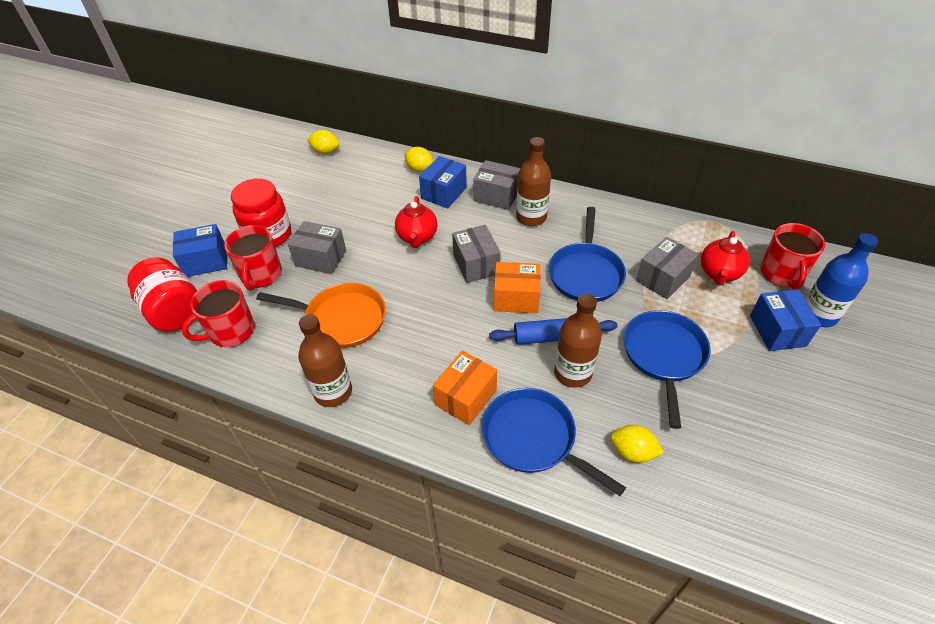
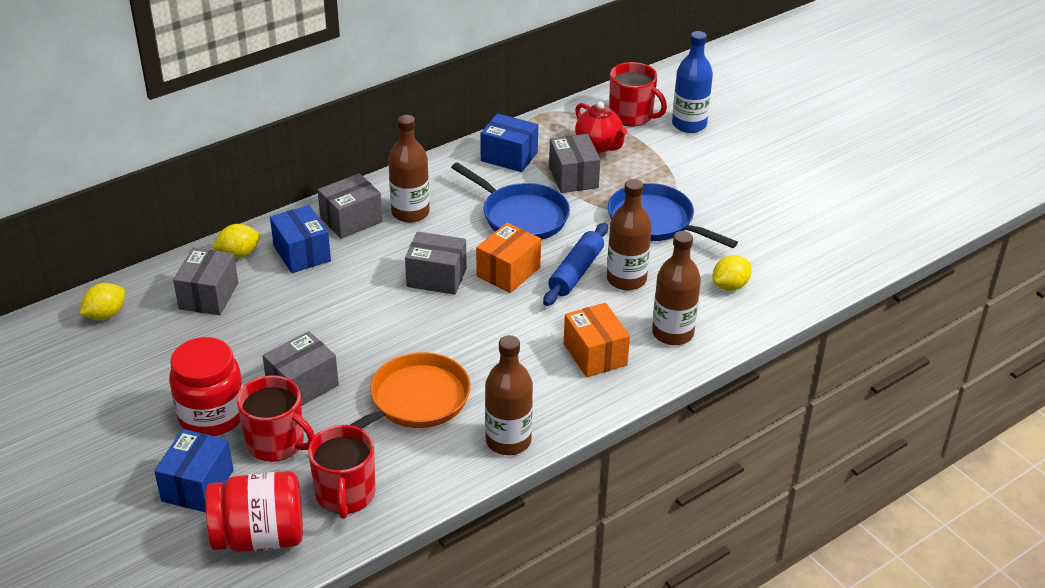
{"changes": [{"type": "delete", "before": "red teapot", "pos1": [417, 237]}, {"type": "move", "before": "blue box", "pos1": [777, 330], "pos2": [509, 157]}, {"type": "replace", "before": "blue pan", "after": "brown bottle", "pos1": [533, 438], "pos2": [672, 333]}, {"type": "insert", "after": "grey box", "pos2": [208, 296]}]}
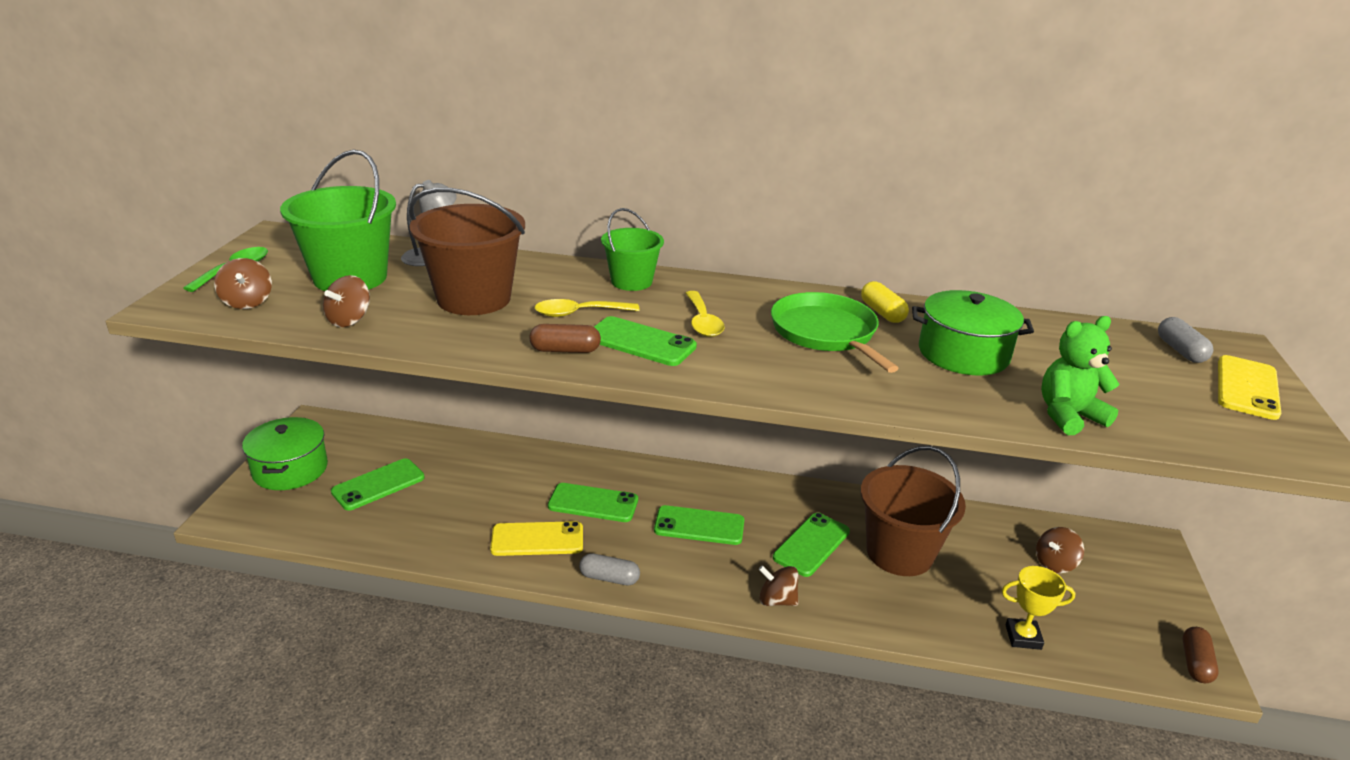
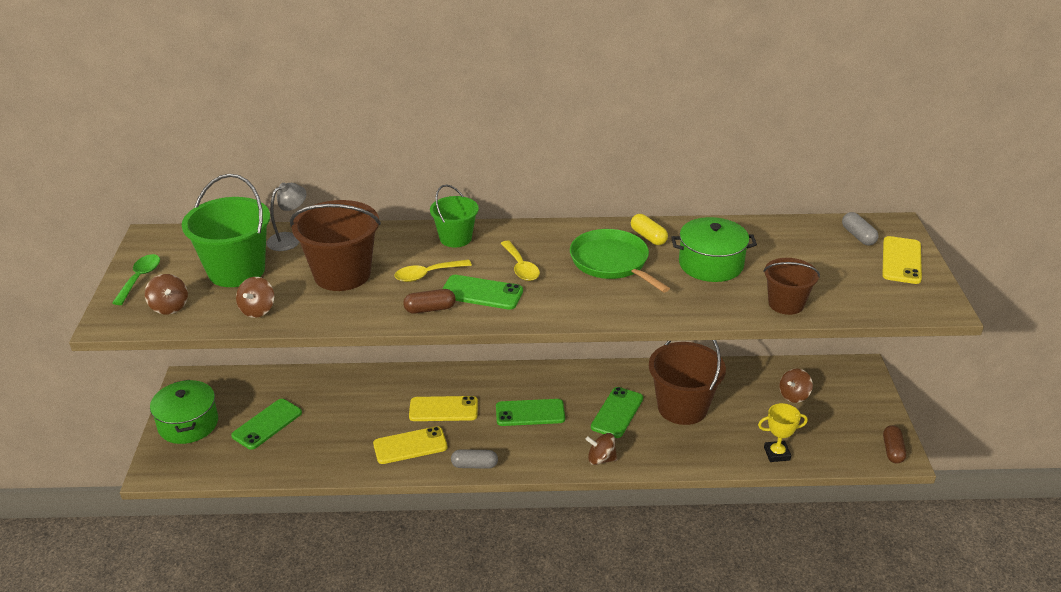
{"changes": [{"type": "replace", "before": "green teddy bear", "after": "brown bucket", "pos1": [1068, 416], "pos2": [786, 304]}, {"type": "recolor", "before": "green phone", "after": "yellow phone", "pos1": [593, 503], "pos2": [443, 409]}]}
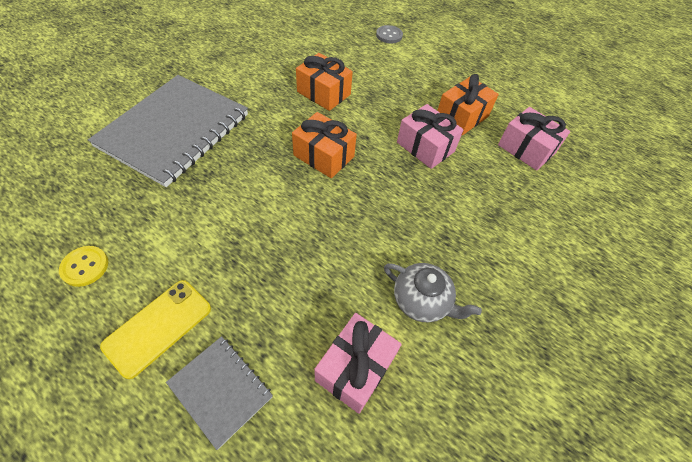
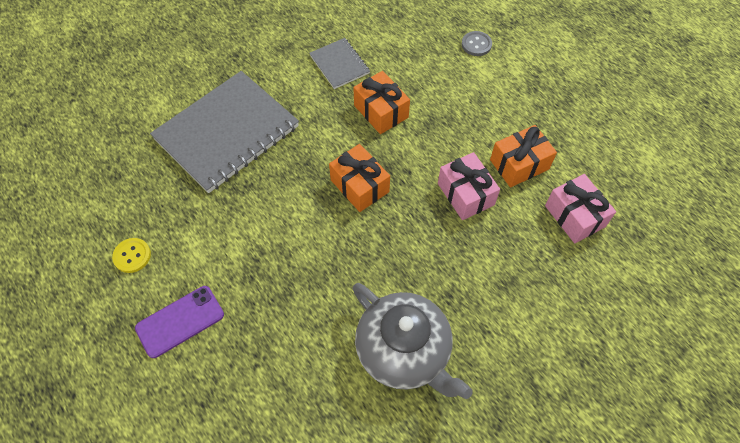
{"changes": [{"type": "resize", "before": "grey teapot", "pos1": [422, 301], "pos2": [404, 351], "scale": 1.74}, {"type": "recolor", "before": "yellow phone", "after": "purple phone", "pos1": [158, 327], "pos2": [180, 321]}, {"type": "delete", "before": "pink gift", "pos1": [355, 368]}, {"type": "move", "before": "grey notebook", "pos1": [220, 390], "pos2": [339, 64]}]}
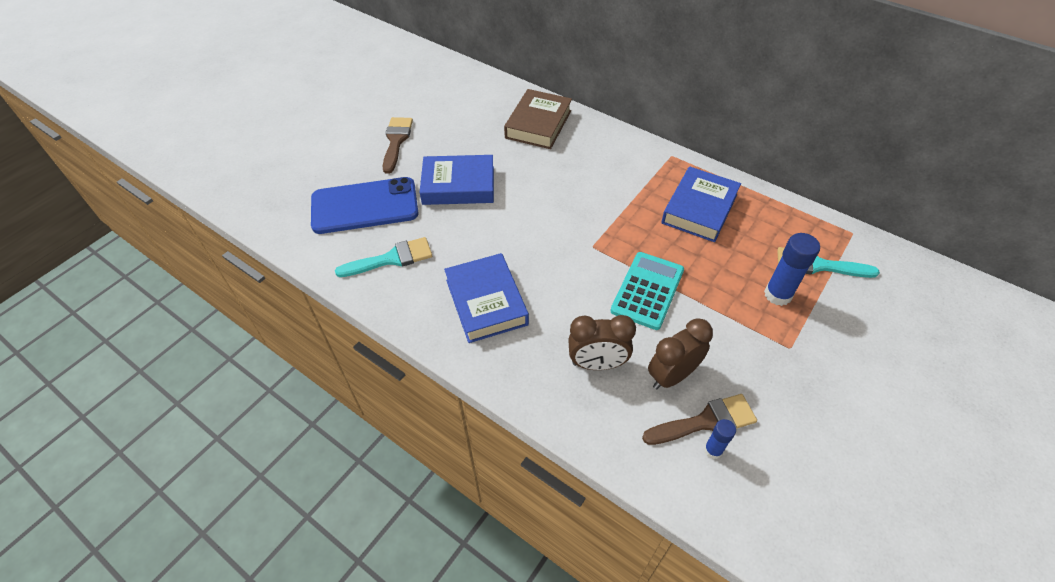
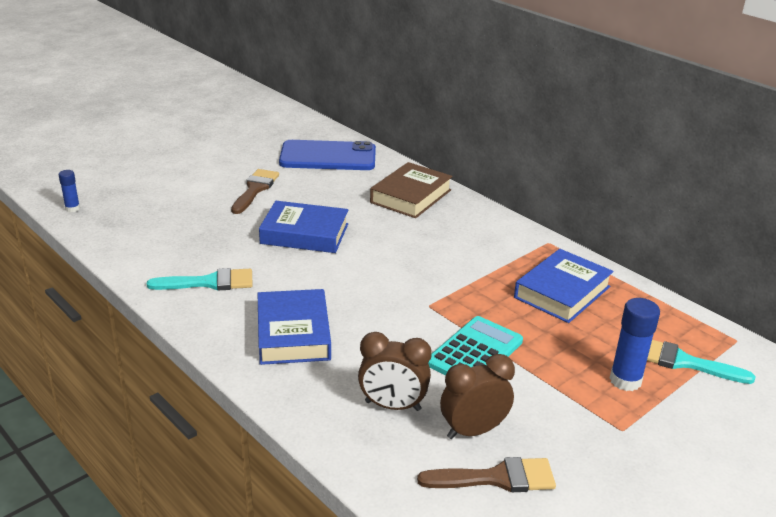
{"changes": [{"type": "move", "before": "blue phone", "pos1": [365, 206], "pos2": [328, 157]}, {"type": "move", "before": "blue glue stick", "pos1": [713, 450], "pos2": [72, 209]}]}
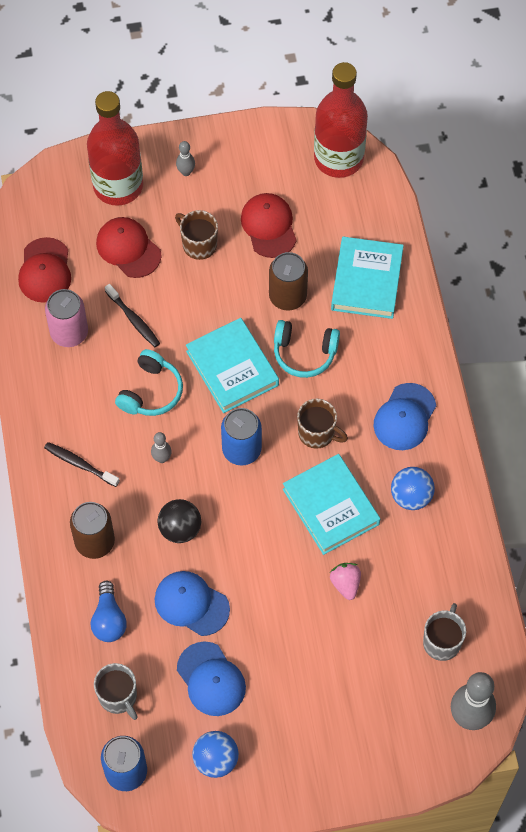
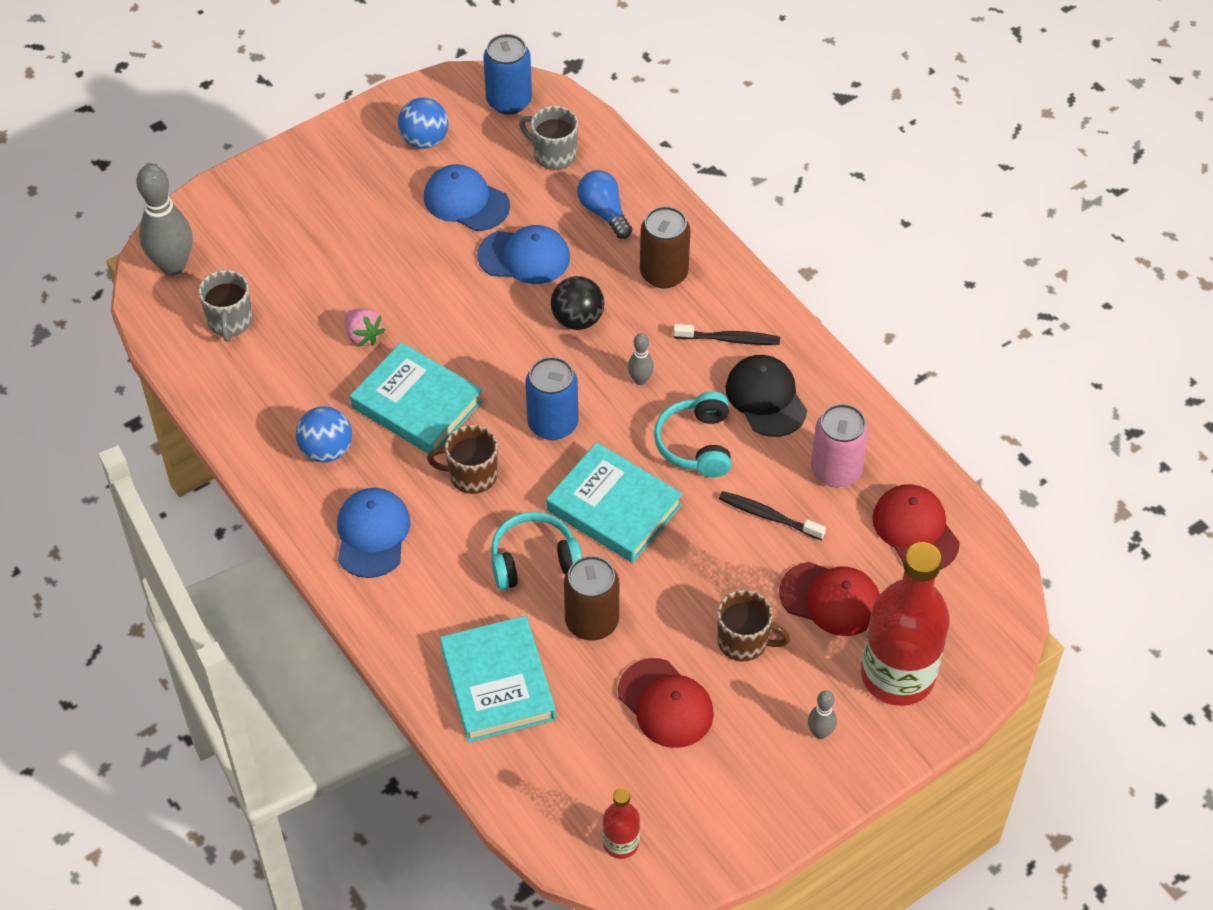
{"changes": [{"type": "resize", "before": "red bottle", "pos1": [338, 158], "pos2": [621, 843], "scale": 0.46}, {"type": "insert", "after": "black cap", "pos2": [766, 398]}]}
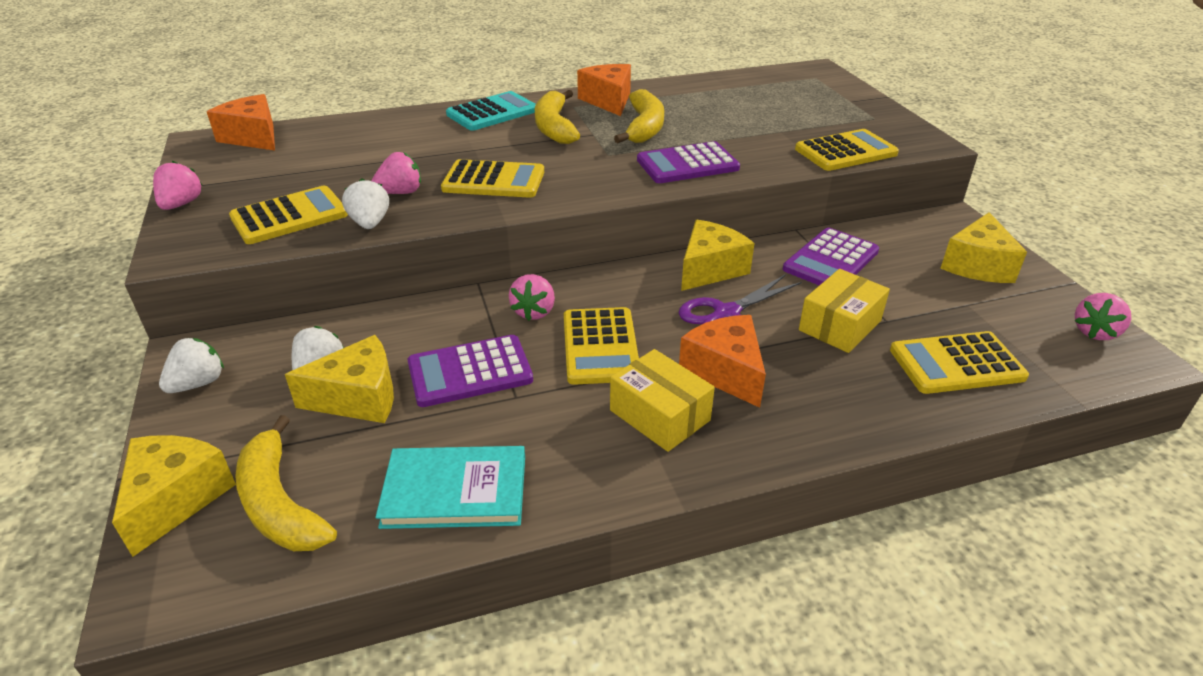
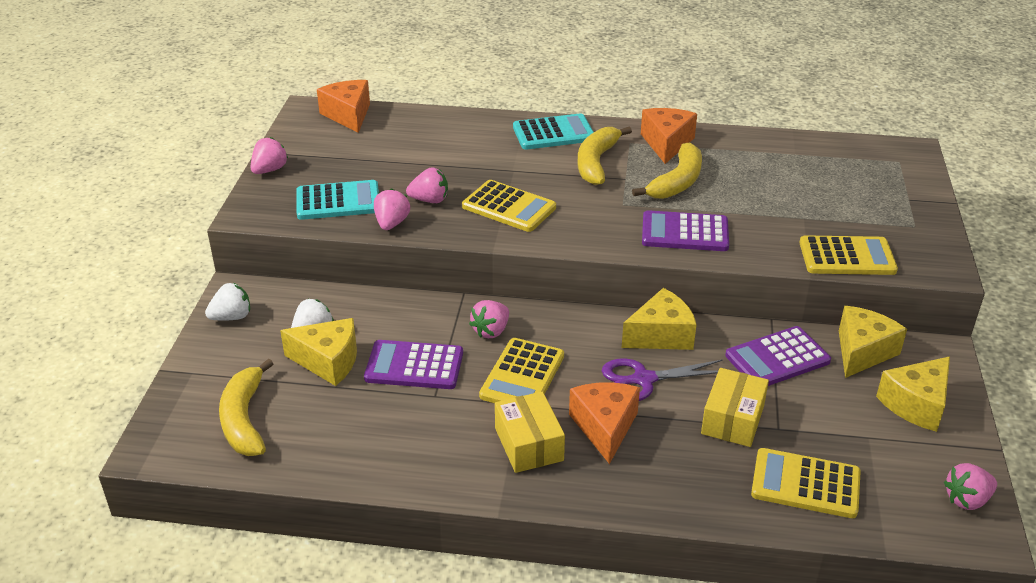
{"changes": [{"type": "recolor", "before": "white strawberry", "after": "pink strawberry", "pos1": [370, 223], "pos2": [391, 223]}, {"type": "recolor", "before": "yellow calculator", "after": "turquoise calculator", "pos1": [289, 216], "pos2": [338, 201]}, {"type": "rotate", "before": "yellow box", "pos1": [839, 325], "pos2": [732, 419], "turn": -45}, {"type": "move", "before": "yellow cheese", "pos1": [176, 499], "pos2": [862, 352]}, {"type": "delete", "before": "turquoise book", "pos1": [455, 491]}]}
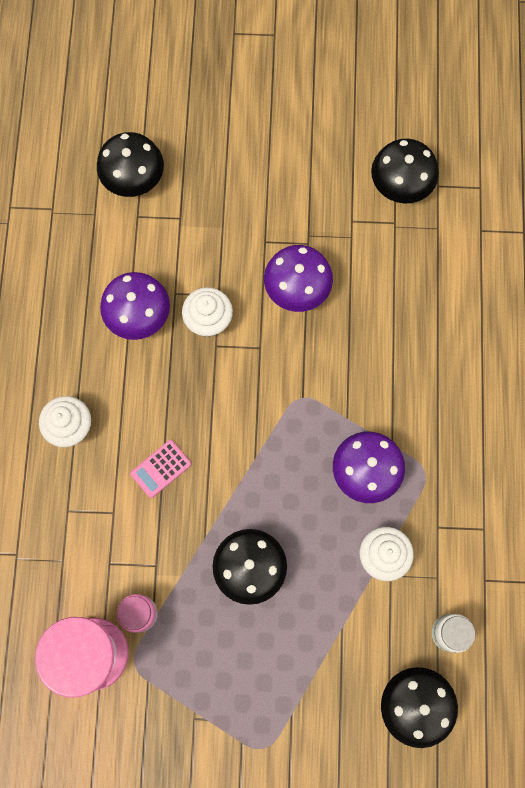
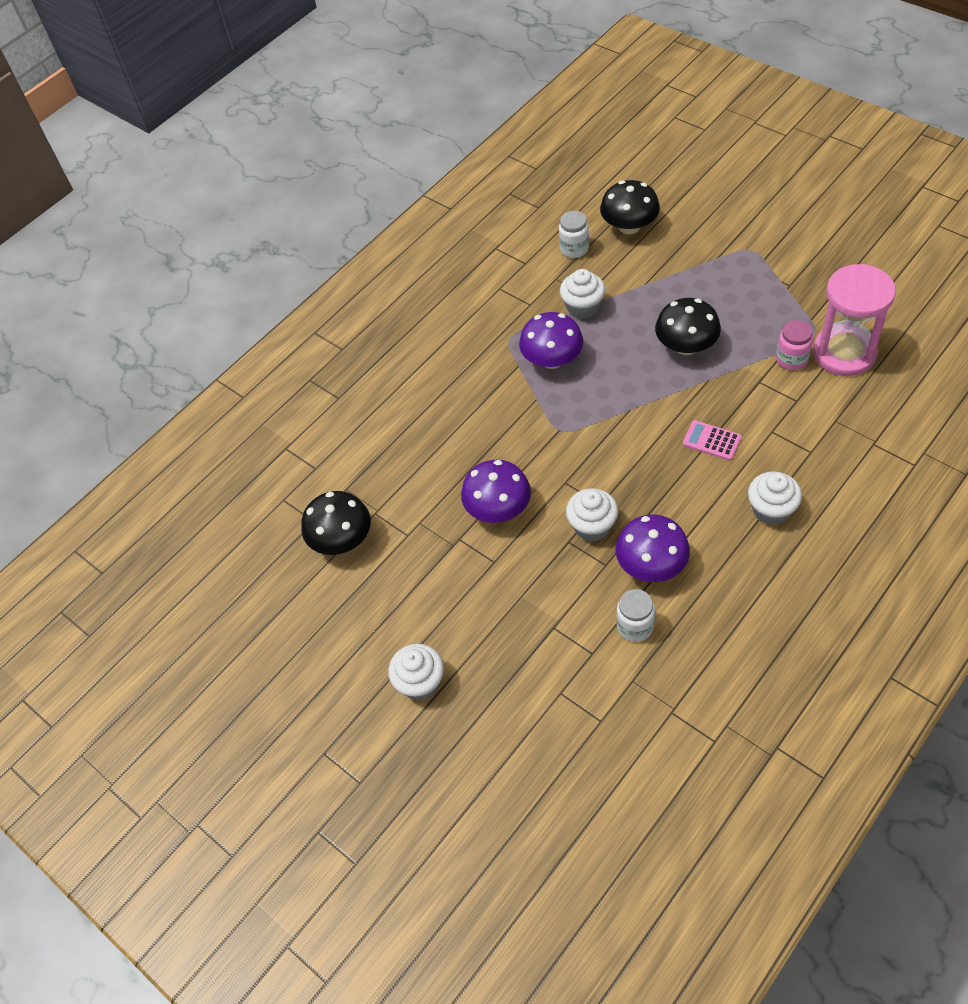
{"changes": [{"type": "delete", "before": "black mushroom", "pos1": [133, 178]}, {"type": "rotate", "before": "pink calculator", "pos1": [161, 469], "pos2": [711, 441], "turn": -150}, {"type": "insert", "after": "white jar", "pos2": [635, 626]}, {"type": "insert", "after": "white cupcake", "pos2": [420, 682]}]}
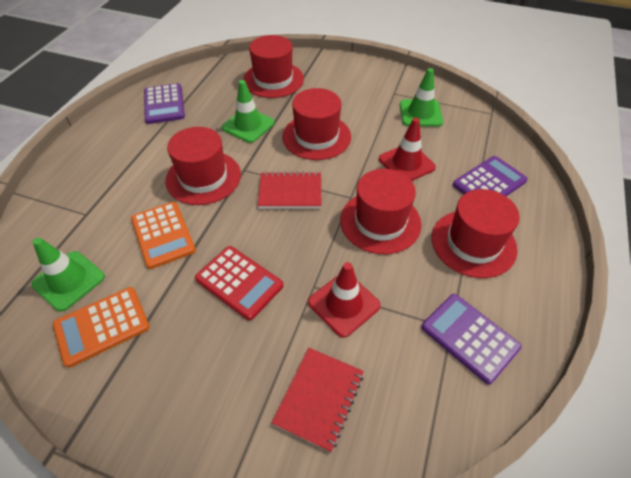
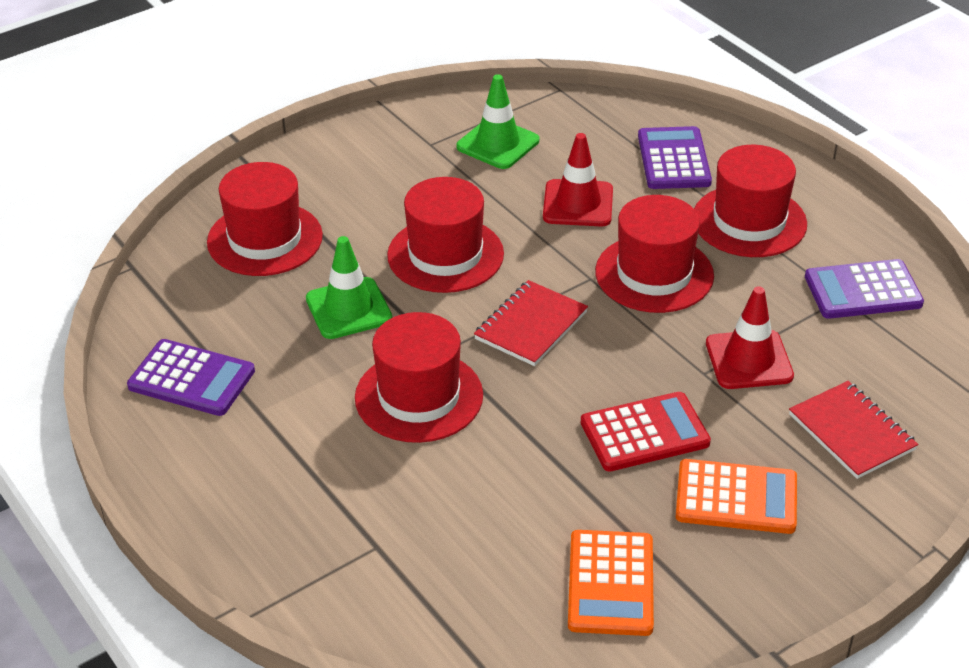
{"changes": [{"type": "move", "before": "orange calculator", "pos1": [163, 235], "pos2": [736, 498]}, {"type": "delete", "before": "green traffic cone", "pos1": [68, 280]}]}
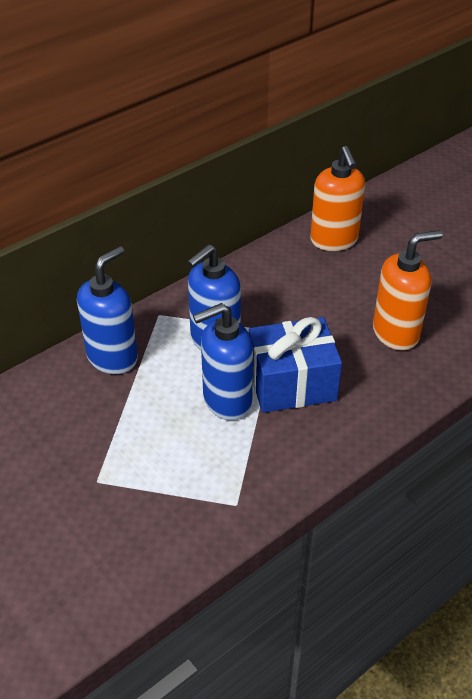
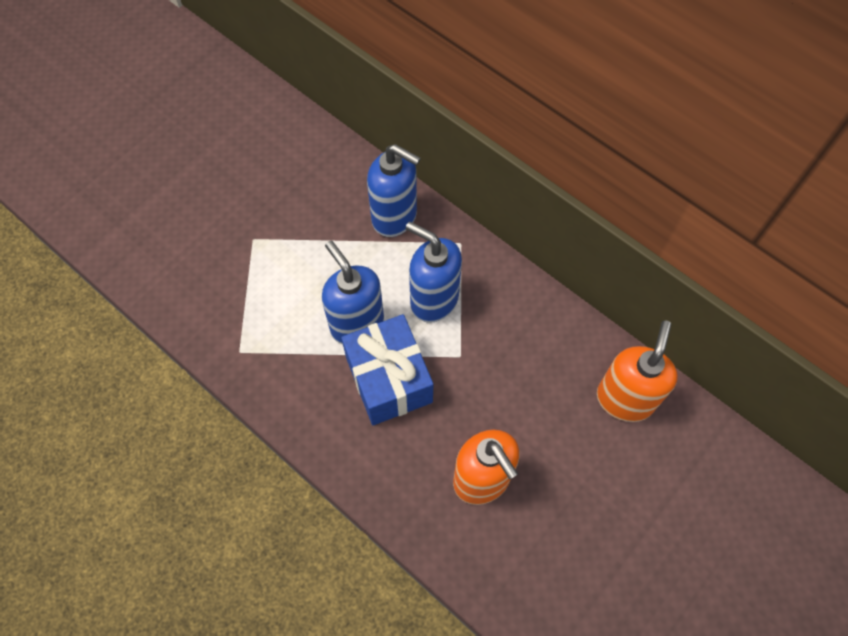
{"changes": [{"type": "rotate", "before": "orange soap dispenser", "pos1": [334, 240], "pos2": [624, 399], "turn": 135}]}
